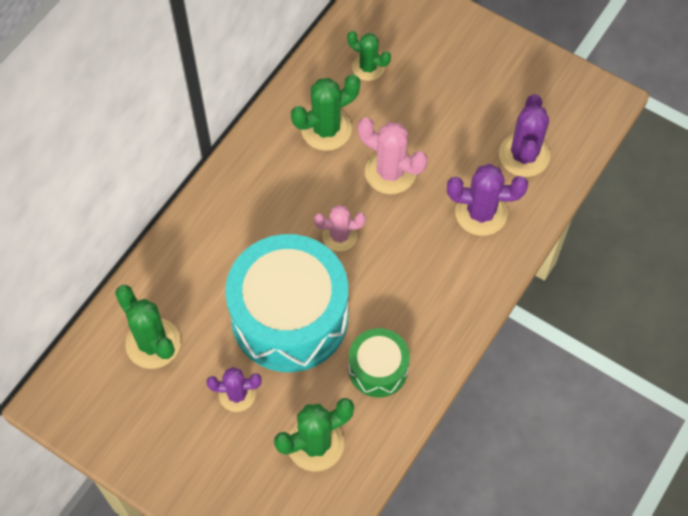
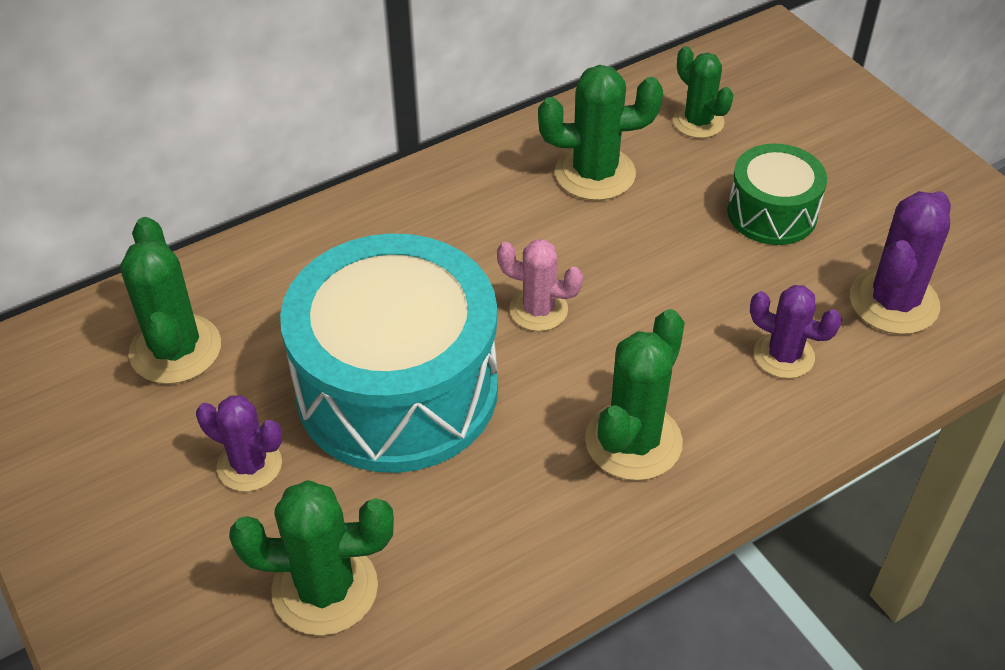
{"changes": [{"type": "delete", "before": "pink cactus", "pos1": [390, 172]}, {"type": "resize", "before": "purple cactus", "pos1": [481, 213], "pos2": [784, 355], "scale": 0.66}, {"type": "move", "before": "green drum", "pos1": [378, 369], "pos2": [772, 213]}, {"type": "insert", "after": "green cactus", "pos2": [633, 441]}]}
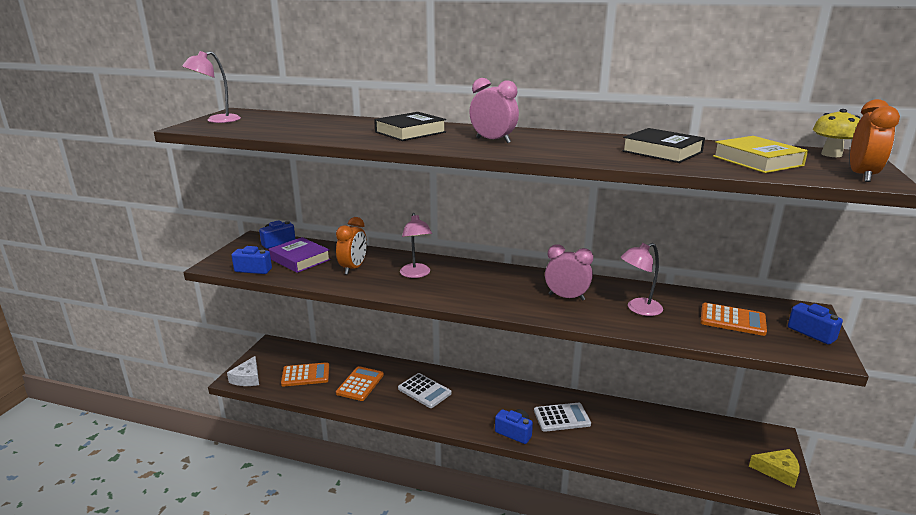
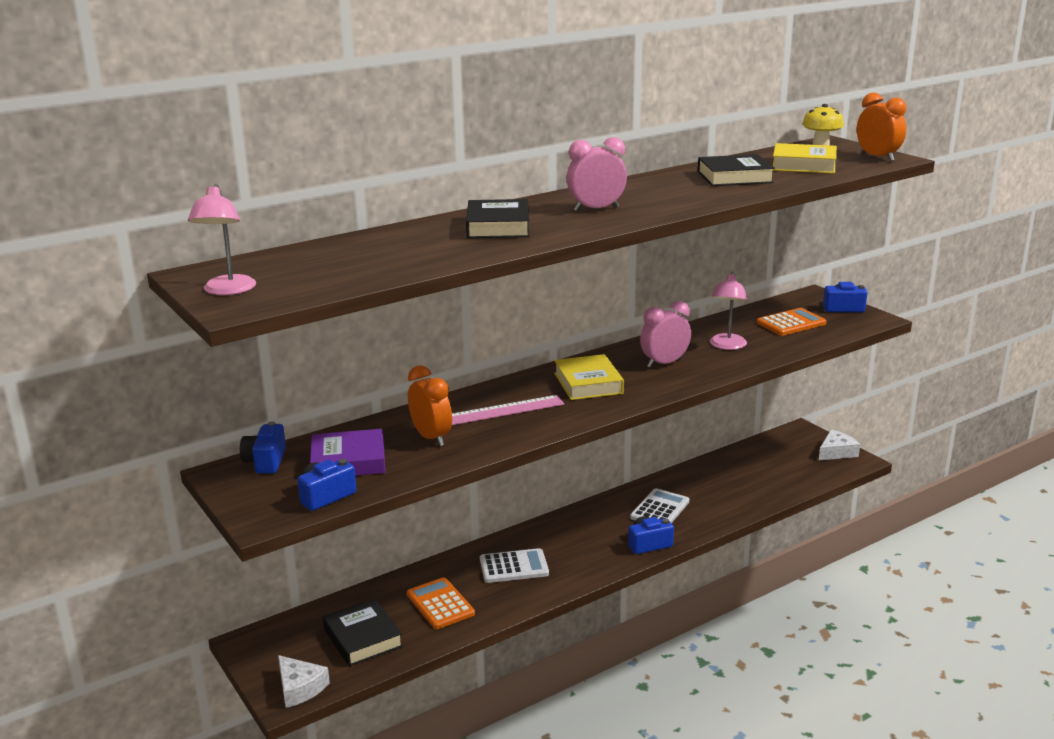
{"changes": [{"type": "replace", "before": "pink lamp", "after": "pink ruler", "pos1": [416, 274], "pos2": [505, 410]}, {"type": "replace", "before": "orange calculator", "after": "black book", "pos1": [305, 375], "pos2": [363, 638]}, {"type": "recolor", "before": "yellow cheese", "after": "white cheese", "pos1": [778, 471], "pos2": [836, 452]}, {"type": "insert", "after": "yellow book", "pos2": [588, 383]}]}
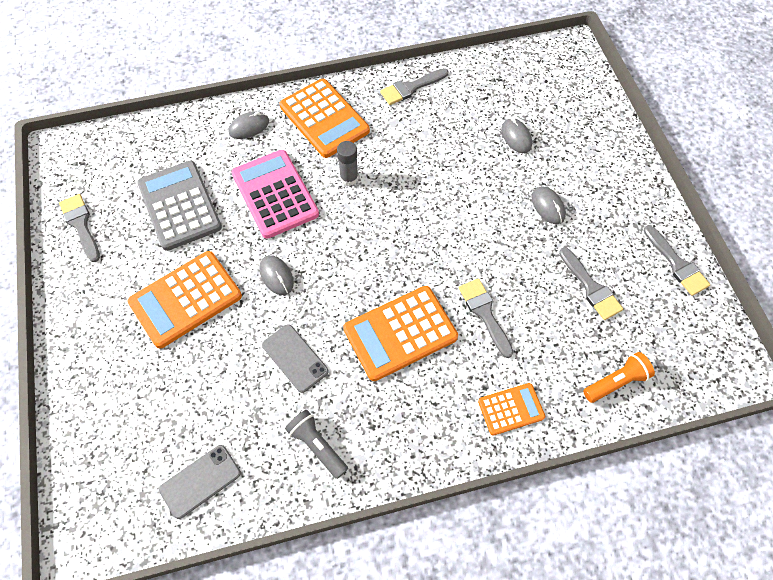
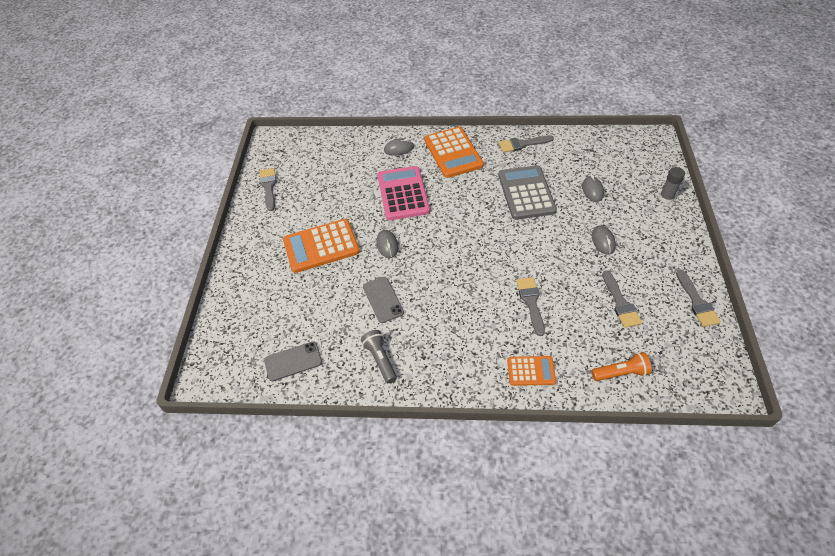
{"changes": [{"type": "move", "before": "grey glue stick", "pos1": [349, 178], "pos2": [666, 198]}, {"type": "move", "before": "grey calculator", "pos1": [179, 205], "pos2": [526, 193]}, {"type": "delete", "before": "orange calculator", "pos1": [400, 333]}]}
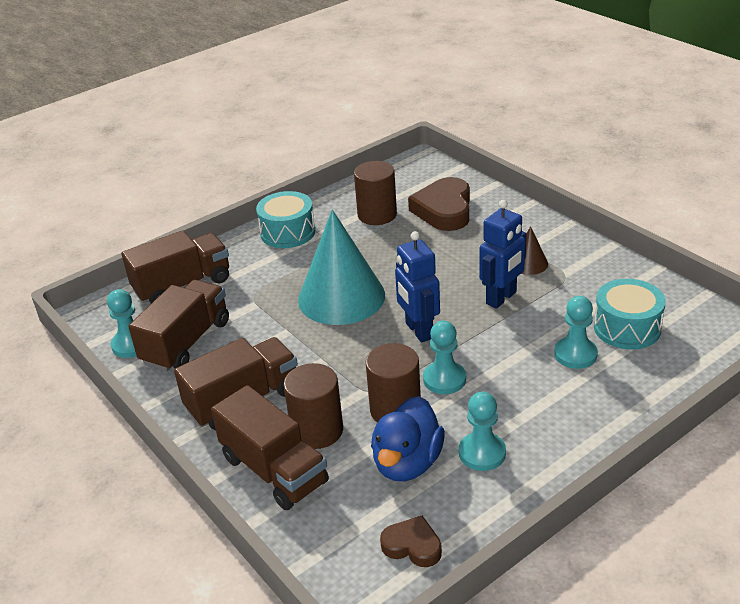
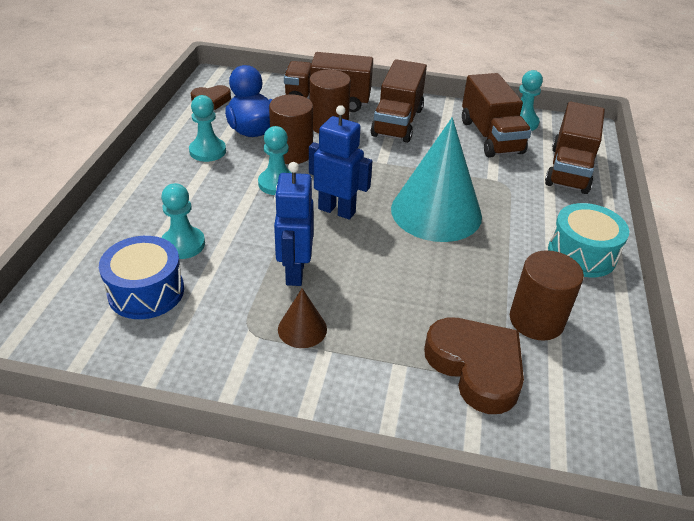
{"changes": [{"type": "recolor", "before": "turquoise drum", "after": "blue drum", "pos1": [627, 328], "pos2": [146, 292]}]}
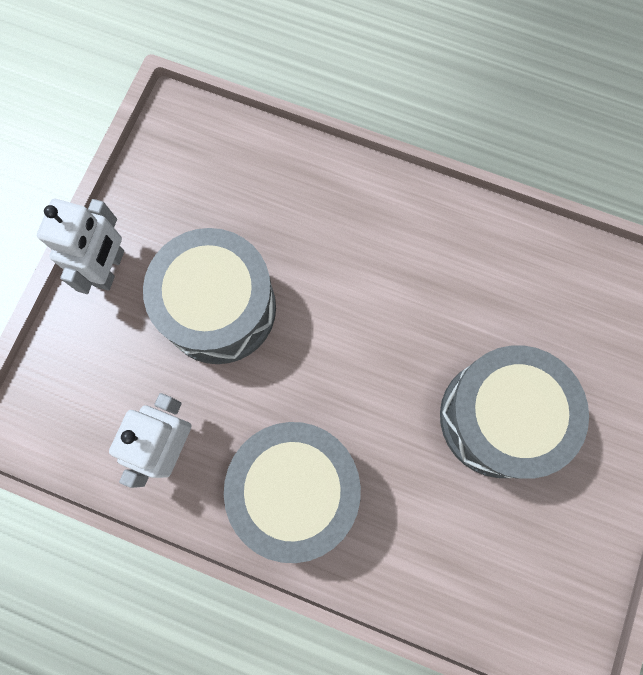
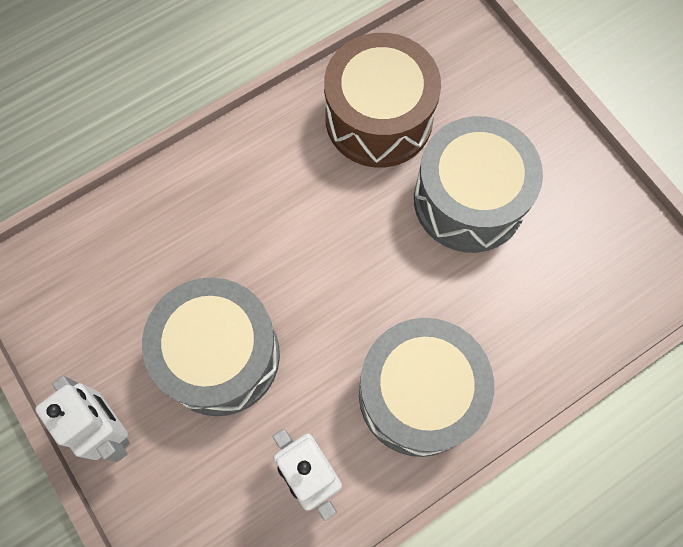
{"changes": [{"type": "insert", "after": "brown drum", "pos2": [379, 118]}]}
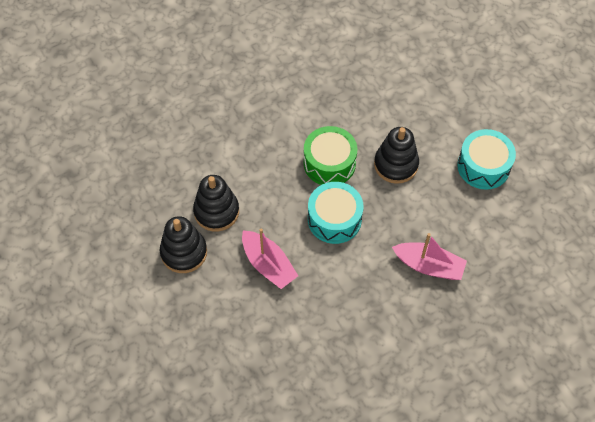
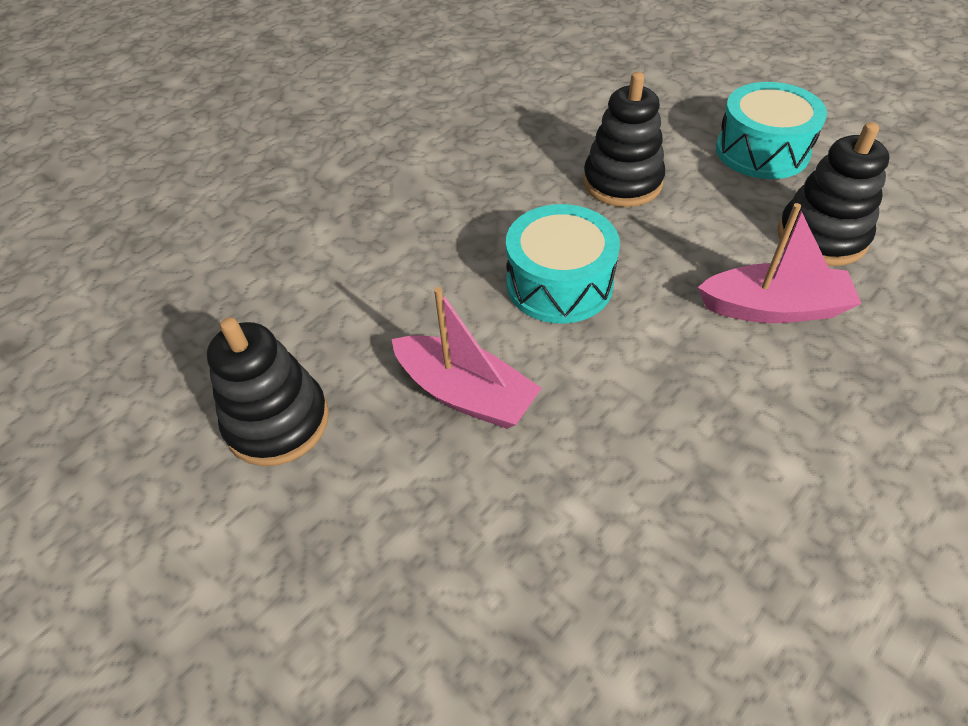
{"changes": [{"type": "delete", "before": "green drum", "pos1": [329, 163]}, {"type": "move", "before": "black stacking toy", "pos1": [216, 211], "pos2": [821, 237]}]}
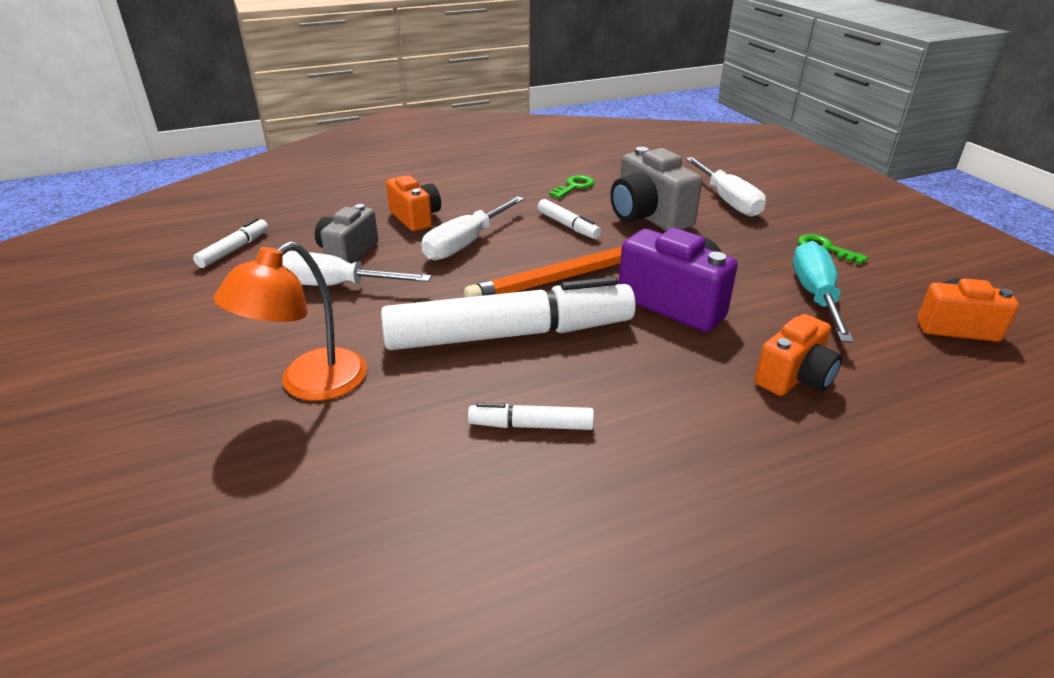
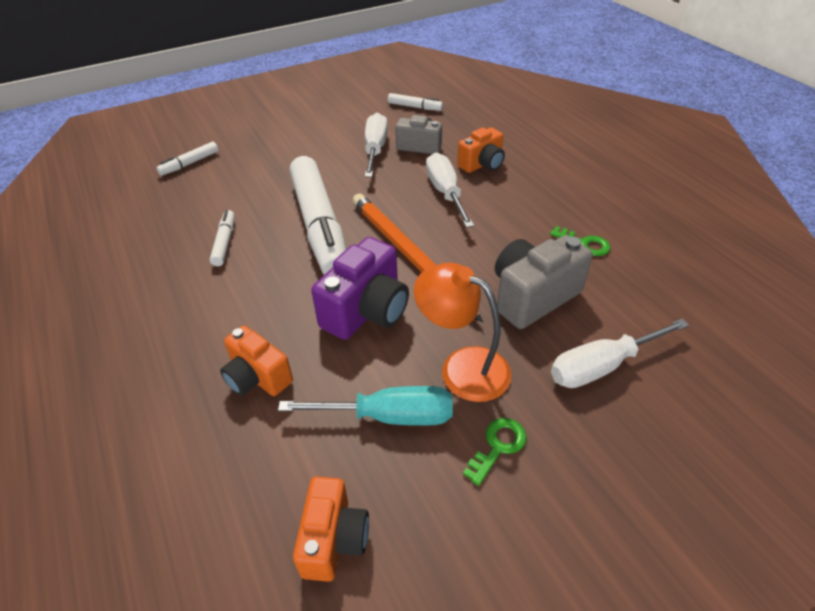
{"changes": [{"type": "rotate", "before": "white screwdriver", "pos1": [466, 243], "pos2": [445, 193], "turn": 45}, {"type": "move", "before": "white marker", "pos1": [568, 225], "pos2": [190, 163]}, {"type": "move", "before": "orange lamp", "pos1": [309, 384], "pos2": [462, 367]}]}
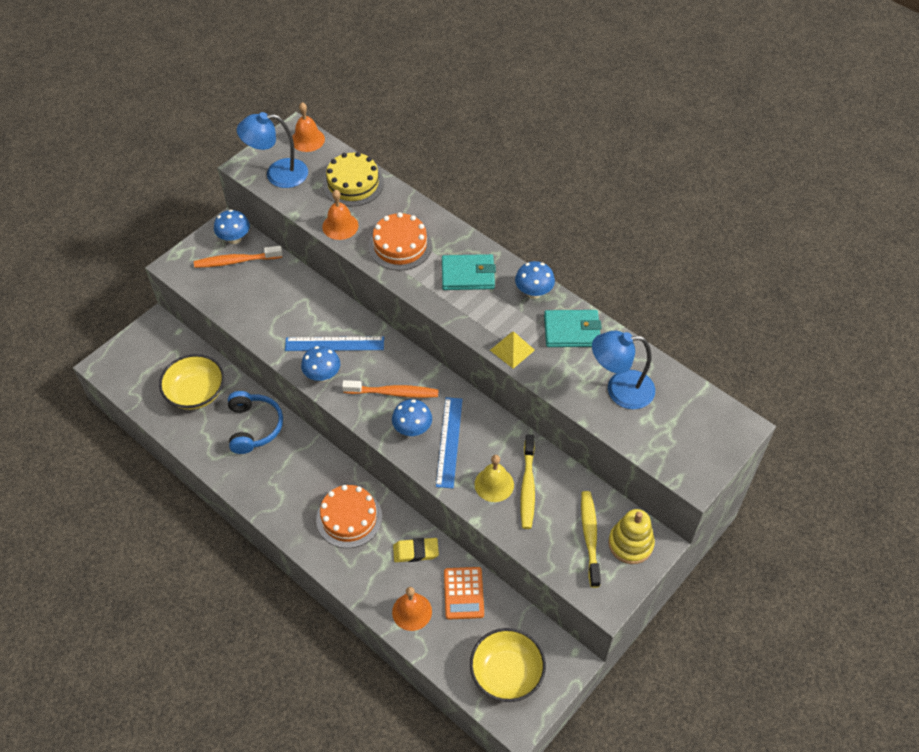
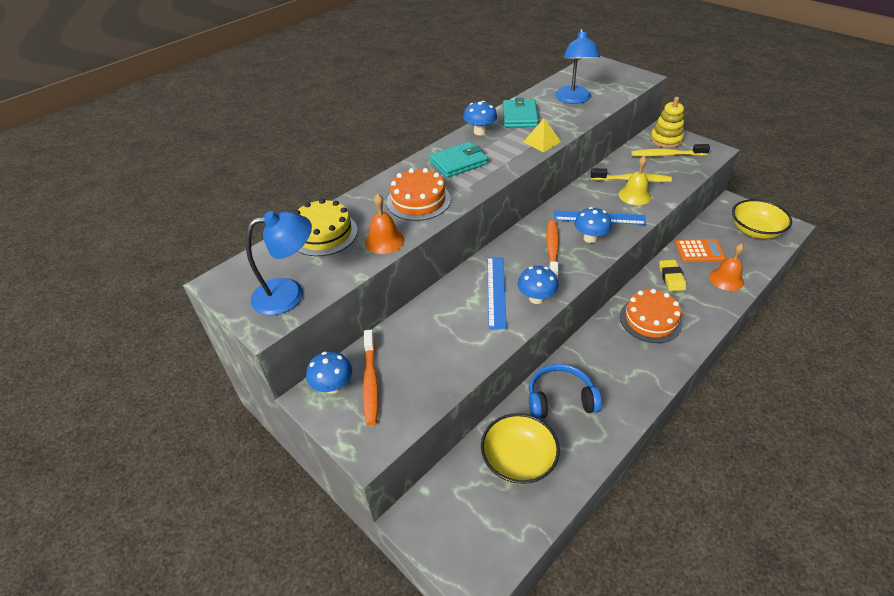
{"changes": [{"type": "delete", "before": "orange bell", "pos1": [307, 139]}, {"type": "rotate", "before": "blue lamp", "pos1": [278, 174], "pos2": [289, 294], "turn": -105}, {"type": "rotate", "before": "turquoise wallet", "pos1": [468, 275], "pos2": [458, 162], "turn": 60}]}
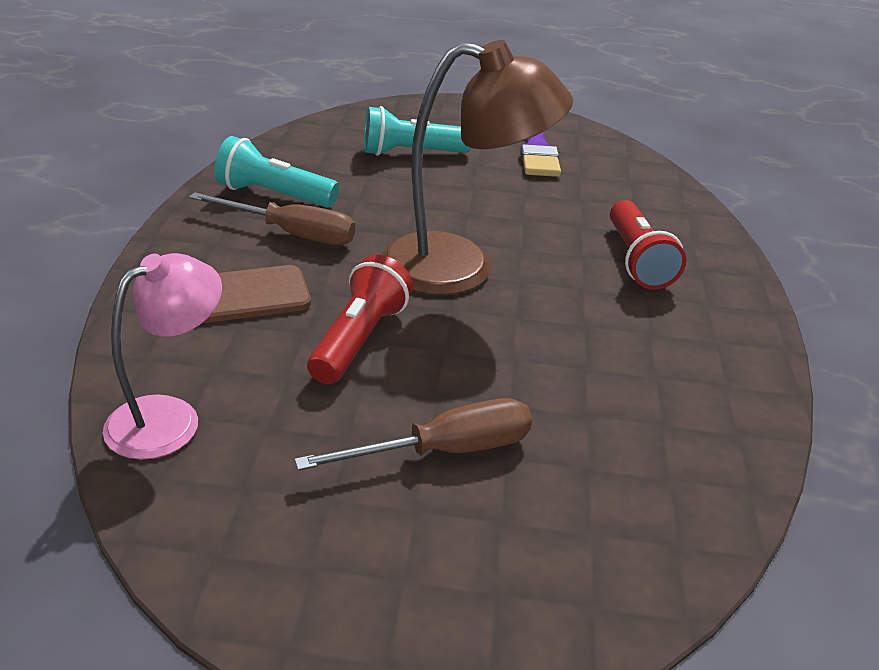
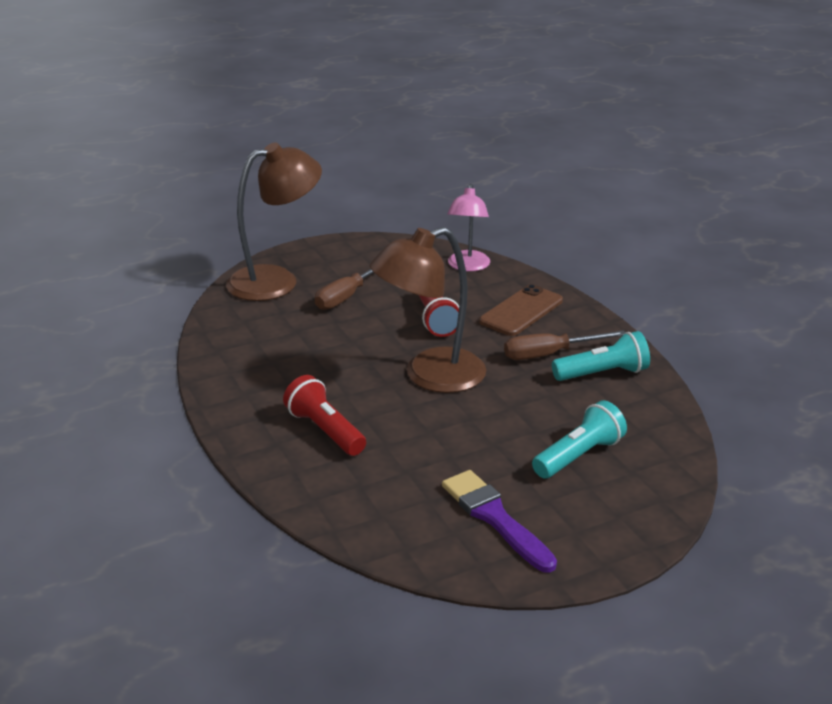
{"changes": [{"type": "insert", "after": "brown lamp", "pos2": [276, 280]}]}
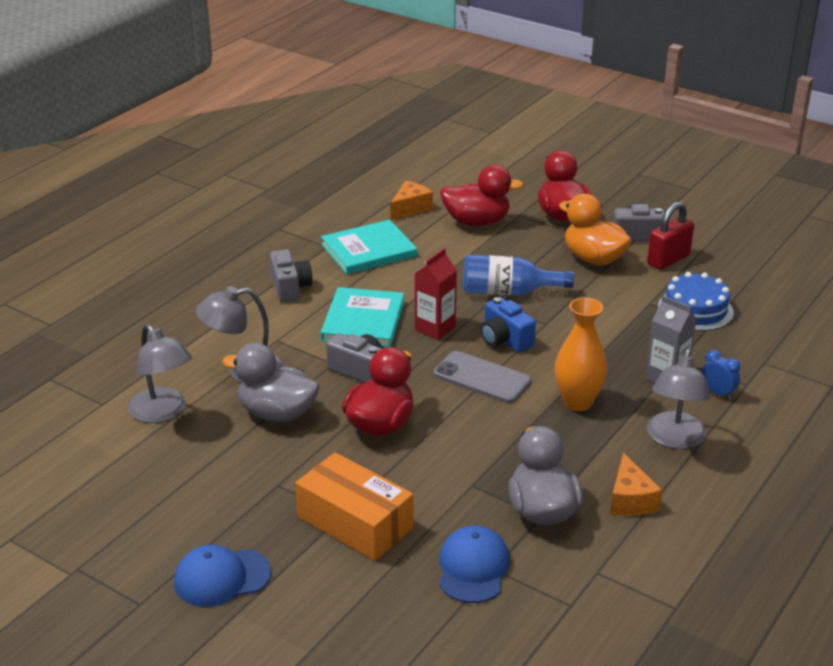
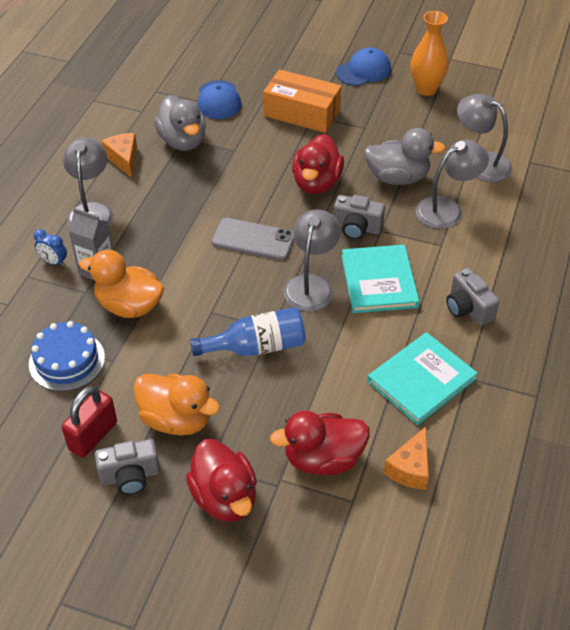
{"changes": [{"type": "replace", "before": "red carton", "after": "grey lamp", "pos1": [435, 328], "pos2": [311, 285]}, {"type": "delete", "before": "blue camera", "pos1": [505, 339]}, {"type": "move", "before": "orange vase", "pos1": [577, 402], "pos2": [426, 89]}, {"type": "insert", "after": "orange duck", "pos2": [129, 306]}]}
